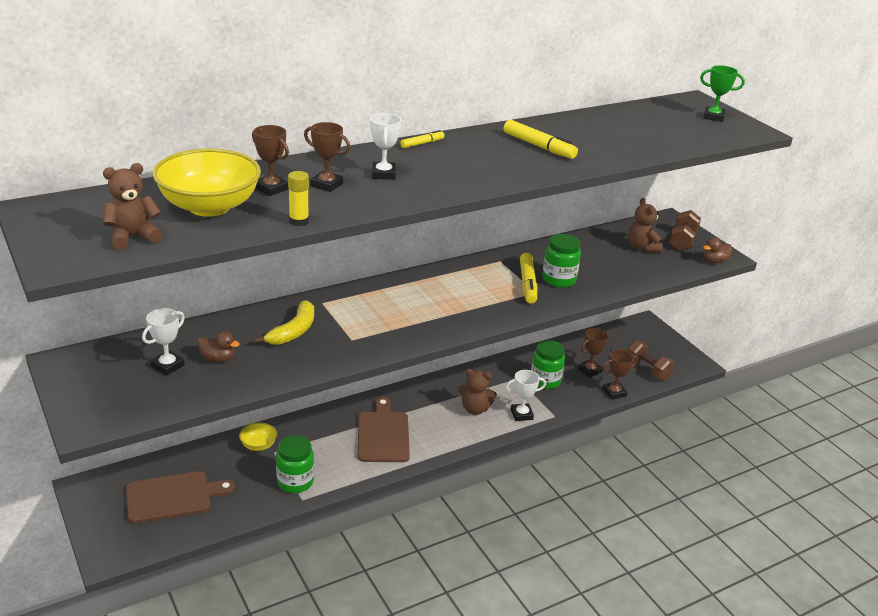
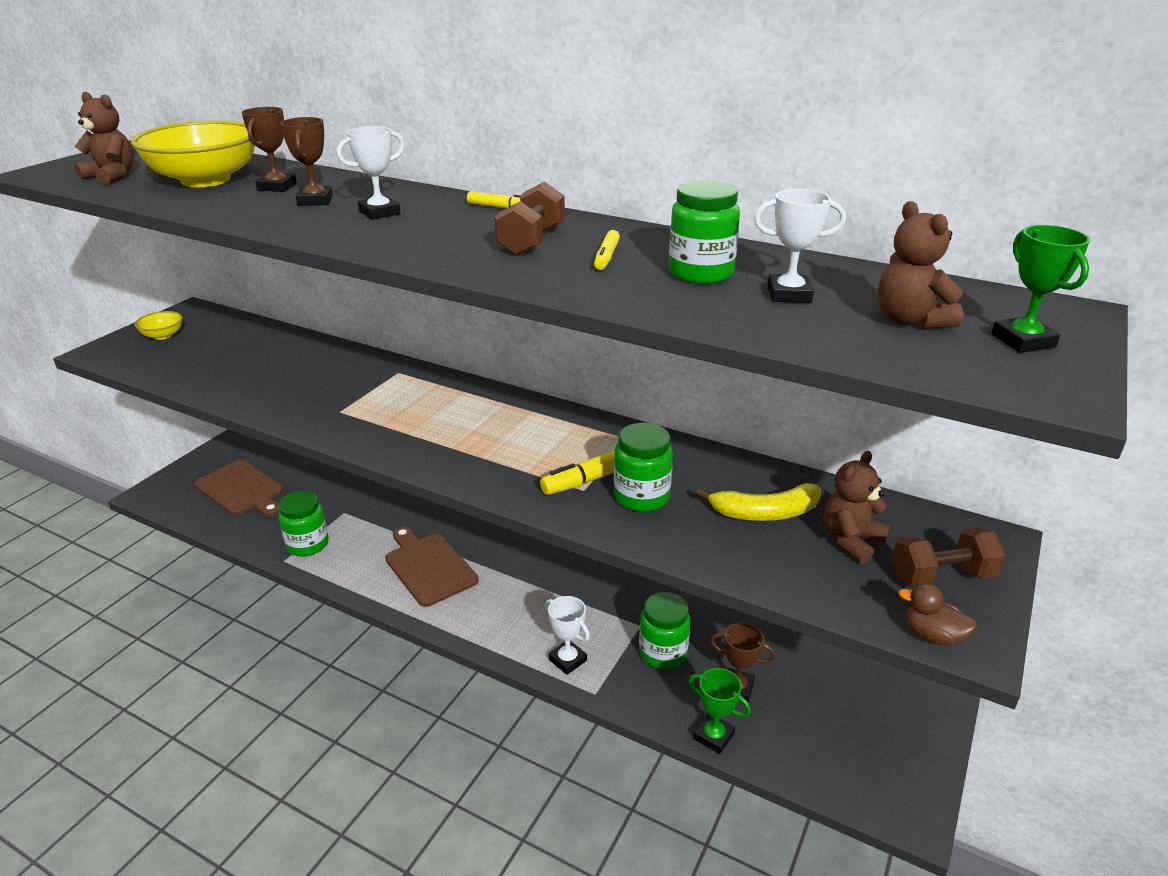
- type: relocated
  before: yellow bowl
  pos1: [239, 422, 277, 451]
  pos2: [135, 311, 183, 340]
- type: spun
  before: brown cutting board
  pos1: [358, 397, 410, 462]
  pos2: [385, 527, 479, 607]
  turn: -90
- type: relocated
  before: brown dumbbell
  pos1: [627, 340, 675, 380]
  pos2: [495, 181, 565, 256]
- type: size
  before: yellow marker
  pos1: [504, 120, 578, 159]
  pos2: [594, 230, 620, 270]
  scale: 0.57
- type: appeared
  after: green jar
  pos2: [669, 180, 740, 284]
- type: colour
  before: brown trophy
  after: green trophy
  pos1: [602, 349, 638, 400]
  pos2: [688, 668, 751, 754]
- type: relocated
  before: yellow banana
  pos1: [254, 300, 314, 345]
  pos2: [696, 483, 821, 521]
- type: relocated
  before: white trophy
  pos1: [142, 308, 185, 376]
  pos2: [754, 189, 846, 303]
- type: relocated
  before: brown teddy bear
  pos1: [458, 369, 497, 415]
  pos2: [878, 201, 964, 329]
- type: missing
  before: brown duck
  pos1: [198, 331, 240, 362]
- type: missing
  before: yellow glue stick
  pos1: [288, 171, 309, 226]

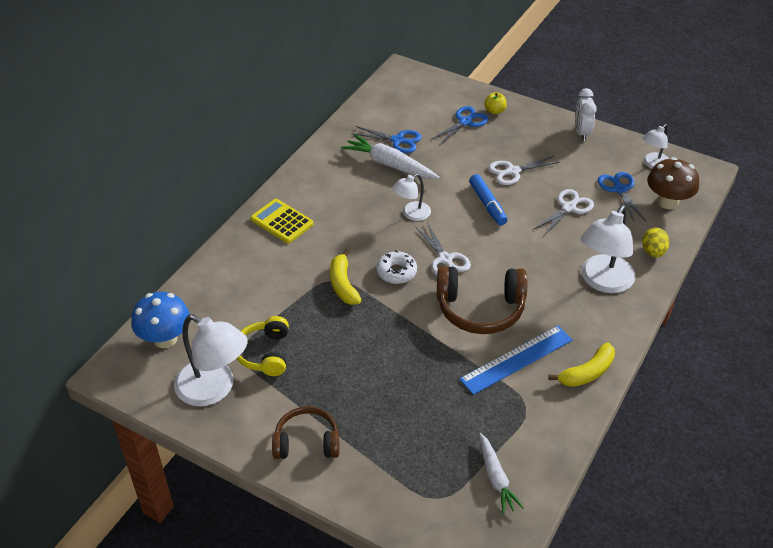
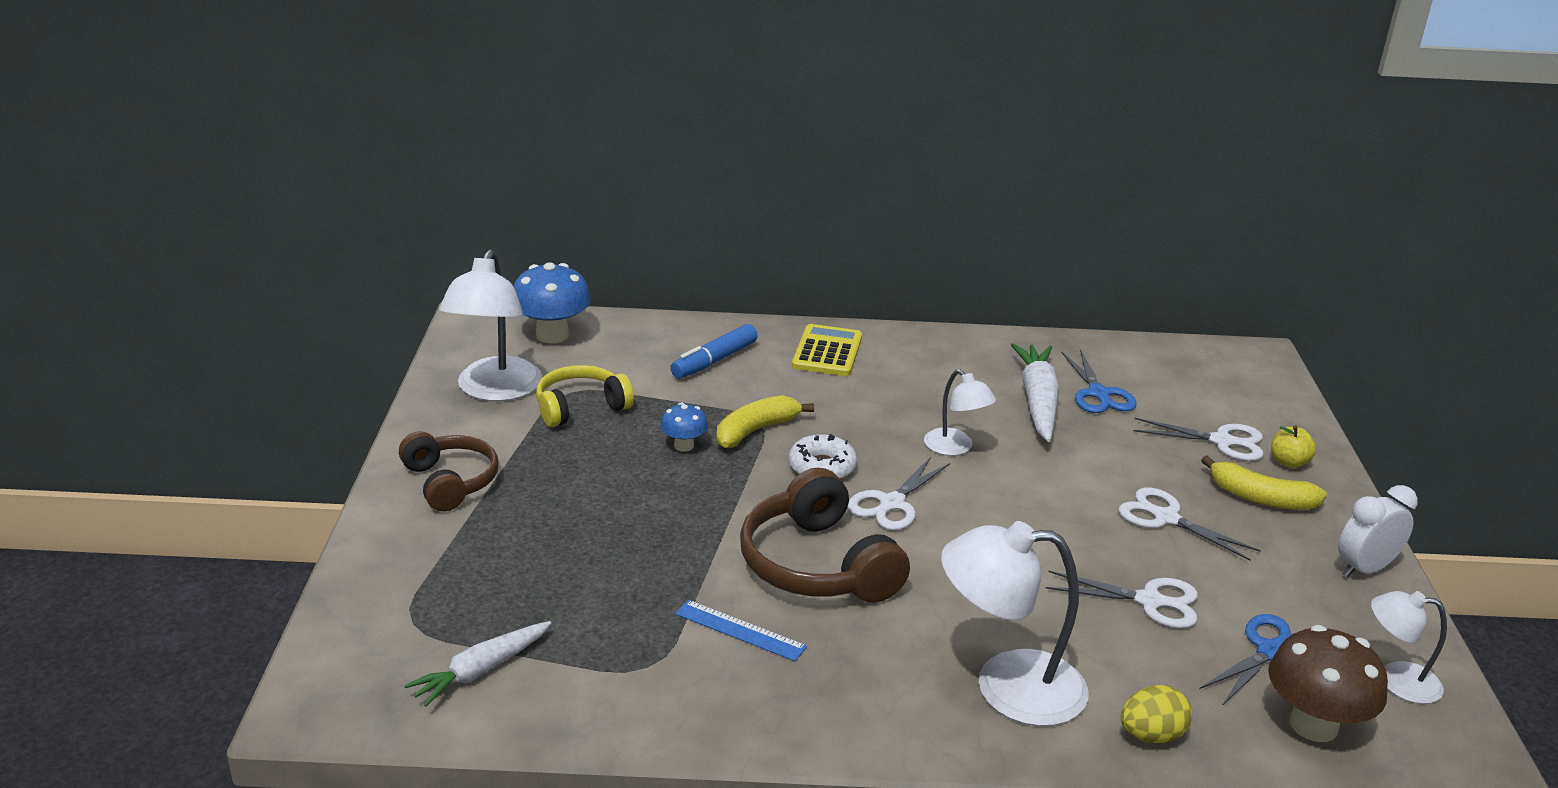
- type: appeared
  after: blue mushroom
  pos2: [660, 402, 708, 452]
- type: relocated
  before: blue marker
  pos1: [469, 174, 508, 225]
  pos2: [670, 324, 758, 379]
- type: size
  before: blue ruler
  pos1: [459, 326, 573, 395]
  pos2: [675, 600, 807, 661]
  scale: 0.6
- type: spun
  before: white lamp
  pos1: [392, 174, 431, 221]
  pos2: [924, 369, 996, 456]
  turn: -150
- type: colour
  before: blue scissors
  after: white scissors
  pos1: [430, 106, 488, 146]
  pos2: [1133, 418, 1264, 461]
- type: relocated
  before: yellow banana
  pos1: [548, 342, 615, 387]
  pos2: [1201, 455, 1327, 510]

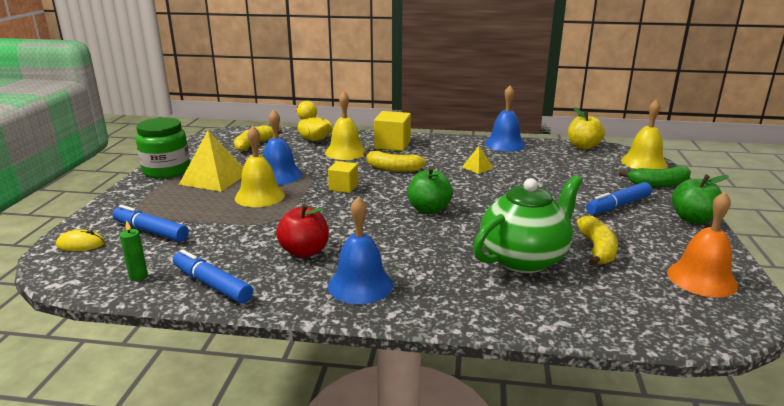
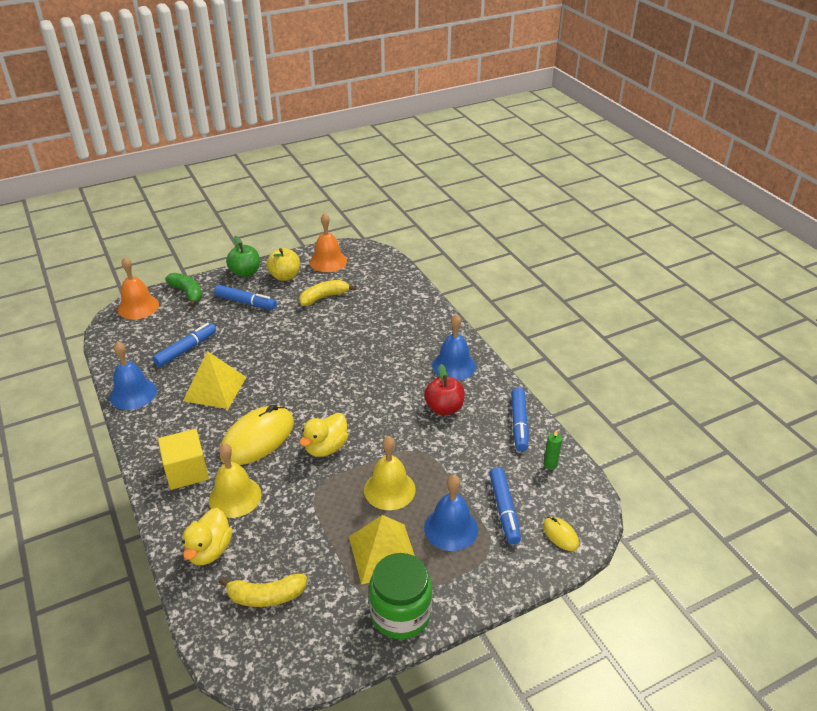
- type: colour
  before: yellow bell
  after: orange bell
  pos1: [621, 99, 668, 169]
  pos2: [118, 257, 159, 320]
- type: appeared
  after: blue marker
  pos2: [153, 323, 216, 367]
- type: size
  before: yellow pyramid
  pos1: [462, 146, 493, 174]
  pos2: [183, 351, 246, 409]
  scale: 2.07
- type: exchanged
  before: yellow banana
  after: yellow mouse
  pos1: [363, 151, 426, 172]
  pos2: [220, 405, 294, 465]
- type: relocated
  before: yellow apple
  pos1: [568, 107, 605, 150]
  pos2: [266, 248, 300, 281]
- type: exchanged
  before: yellow cube
  after: yellow duck
  pos1: [328, 161, 358, 193]
  pos2: [300, 413, 348, 457]
- type: relocated
  before: blue bell
  pos1: [263, 109, 303, 185]
  pos2: [424, 475, 478, 551]
- type: missing
  before: green apple
  pos1: [408, 167, 453, 214]
- type: missing
  before: green teapot
  pos1: [473, 175, 582, 273]

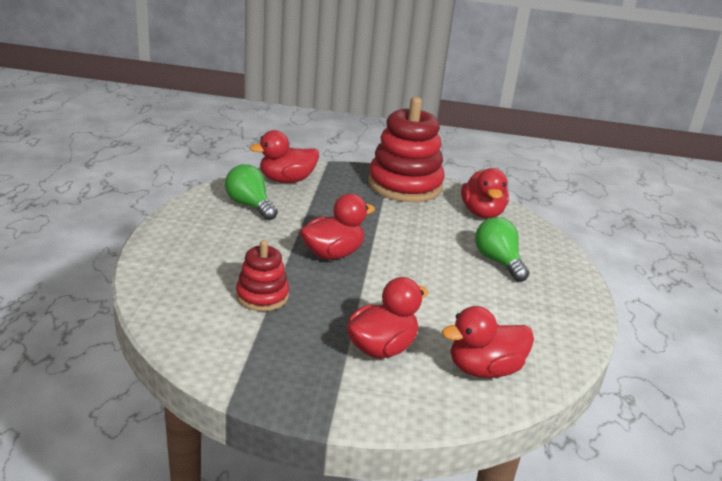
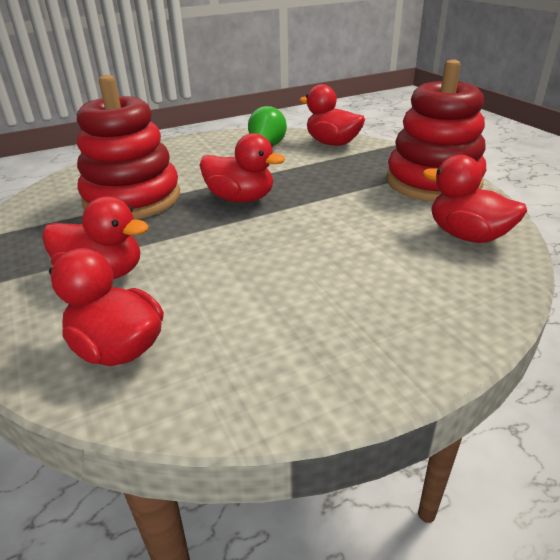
- type: size
  before: red stacking toy
  pos1: [236, 240, 289, 311]
  pos2: [77, 75, 180, 220]
  scale: 1.89
- type: spun
  before: red duck
  pos1: [461, 168, 509, 218]
  pos2: [422, 155, 527, 243]
  turn: 75
- type: missing
  before: green light bulb
  pos1: [475, 217, 529, 282]

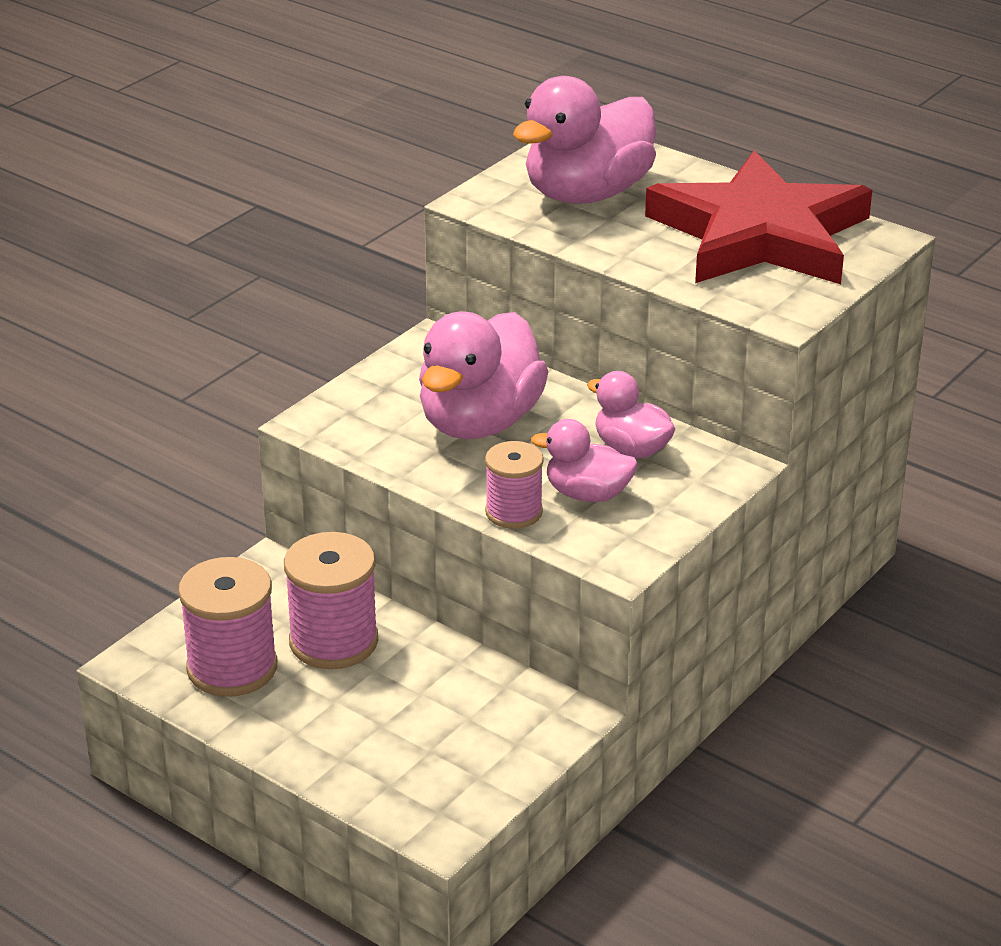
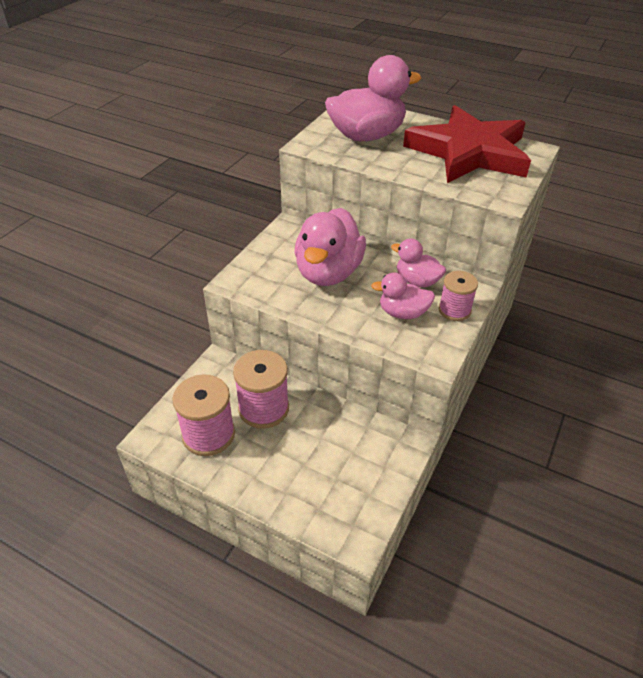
- type: spun
  before: pink duck
  pos1: [513, 76, 656, 204]
  pos2: [325, 55, 421, 141]
  turn: -150
- type: relocated
  before: pink spool
  pos1: [485, 441, 544, 529]
  pos2: [439, 271, 478, 321]

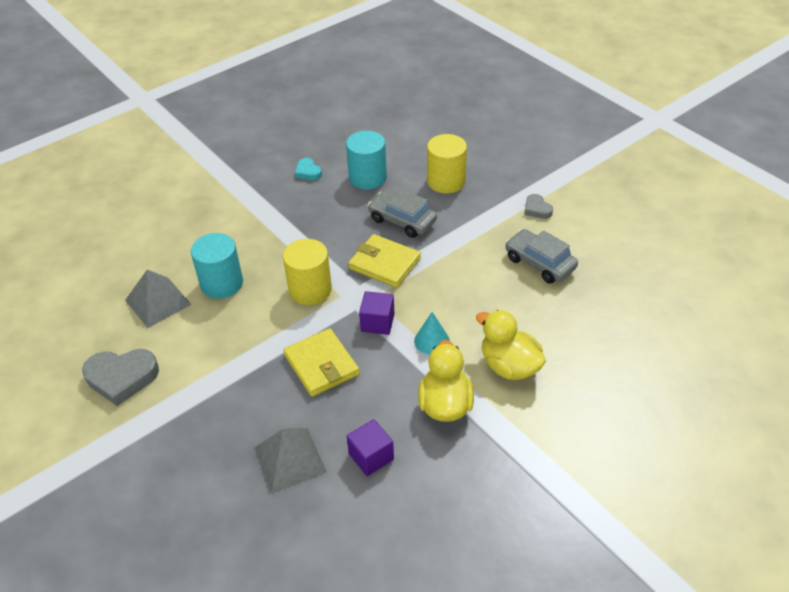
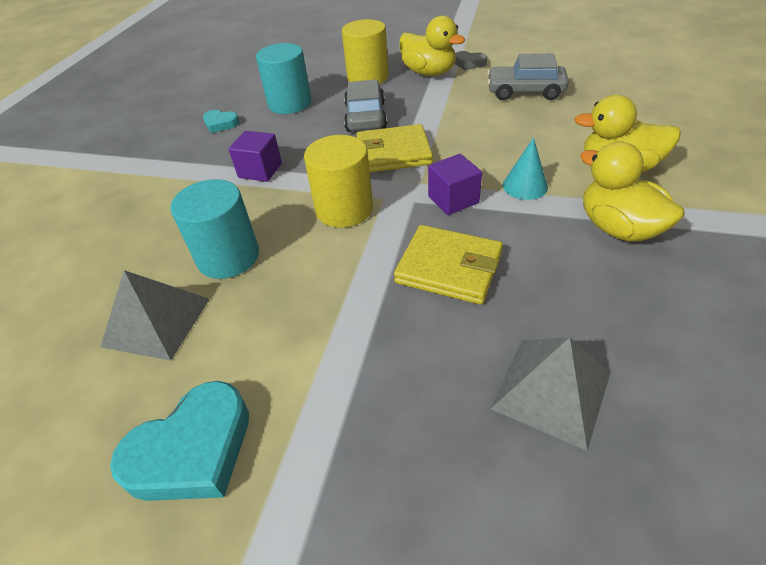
- type: colour
  before: grey heart
  after: turquoise heart
  pos1: [82, 349, 159, 406]
  pos2: [110, 381, 249, 501]
- type: relocated
  before: purple cube
  pos1: [347, 419, 394, 476]
  pos2: [229, 131, 282, 182]
- type: spun
  before: grey car
  pos1: [368, 189, 437, 238]
  pos2: [344, 79, 387, 132]
  turn: 90
- type: appeared
  after: yellow duck
  pos2: [399, 15, 465, 76]

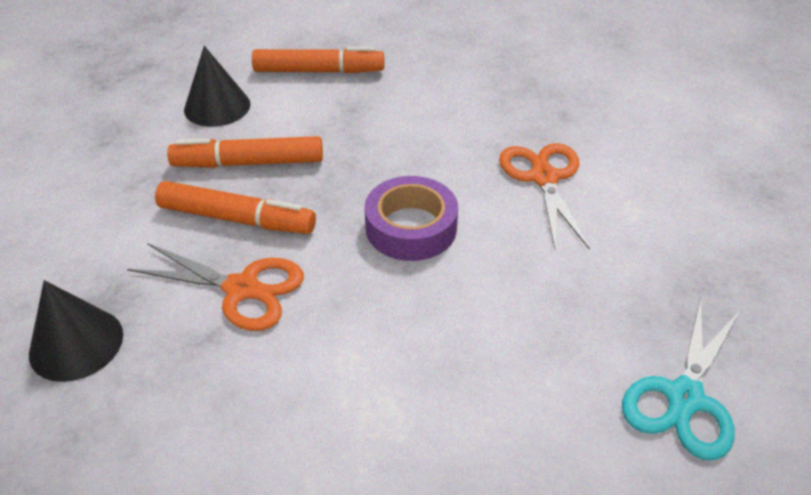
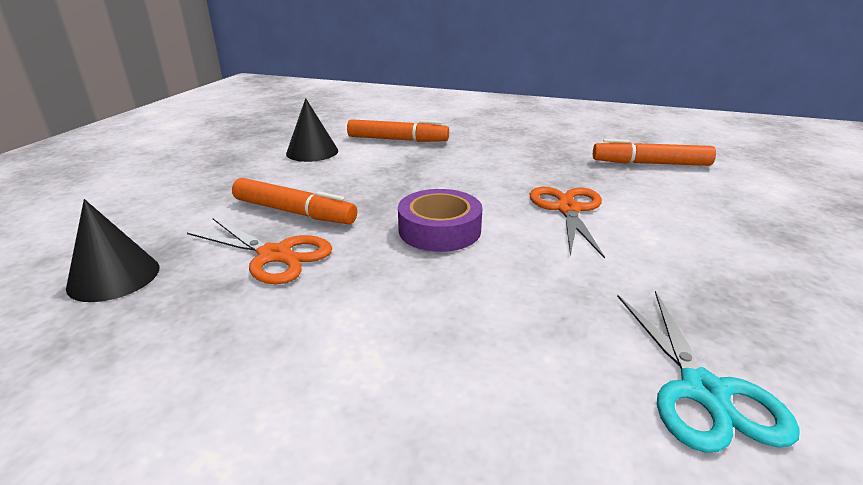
- type: relocated
  before: orange marker
  pos1: [167, 136, 323, 168]
  pos2: [593, 139, 716, 166]
- type: spun
  before: turquoise scissors
  pos1: [622, 298, 740, 460]
  pos2: [617, 291, 800, 453]
  turn: -45

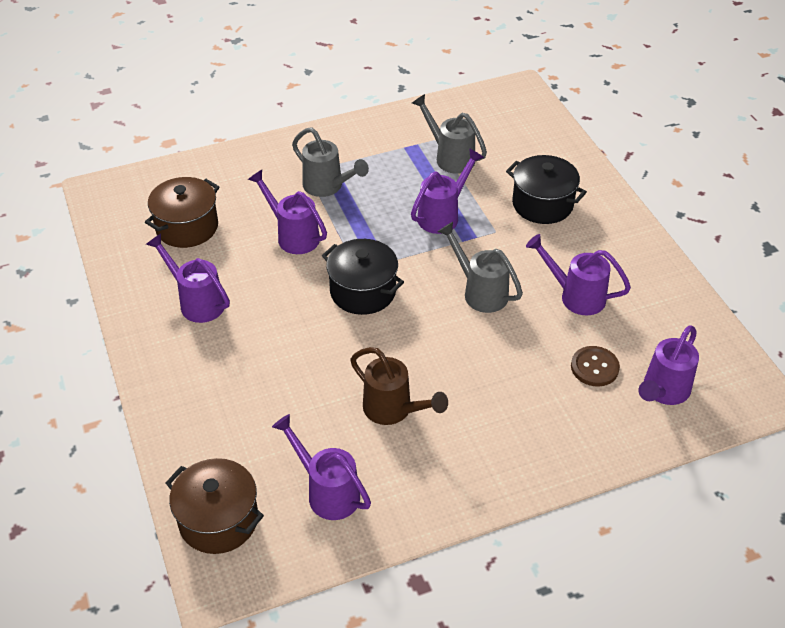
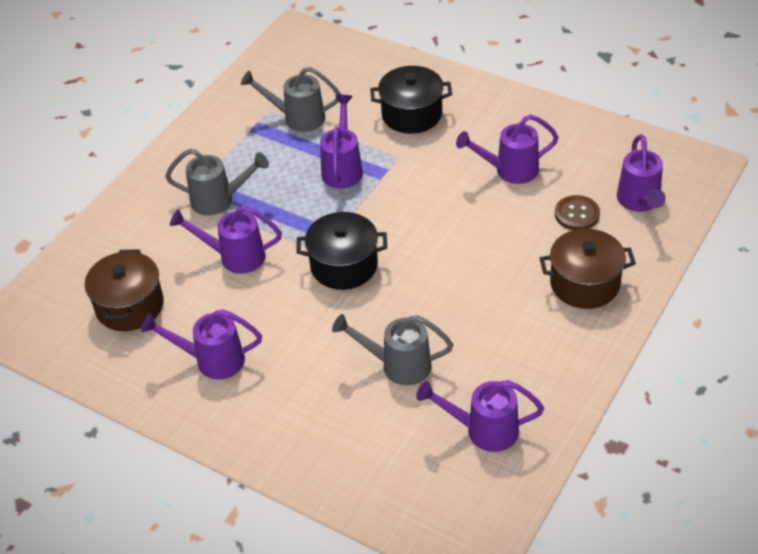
- type: relocated
  before: grey watering can
  pos1: [437, 222, 523, 313]
  pos2: [332, 314, 453, 385]
- type: relocated
  before: brown pot
  pos1: [166, 458, 264, 554]
  pos2: [540, 229, 636, 309]
- type: missing
  before: brown watering can
  pos1: [350, 347, 448, 425]

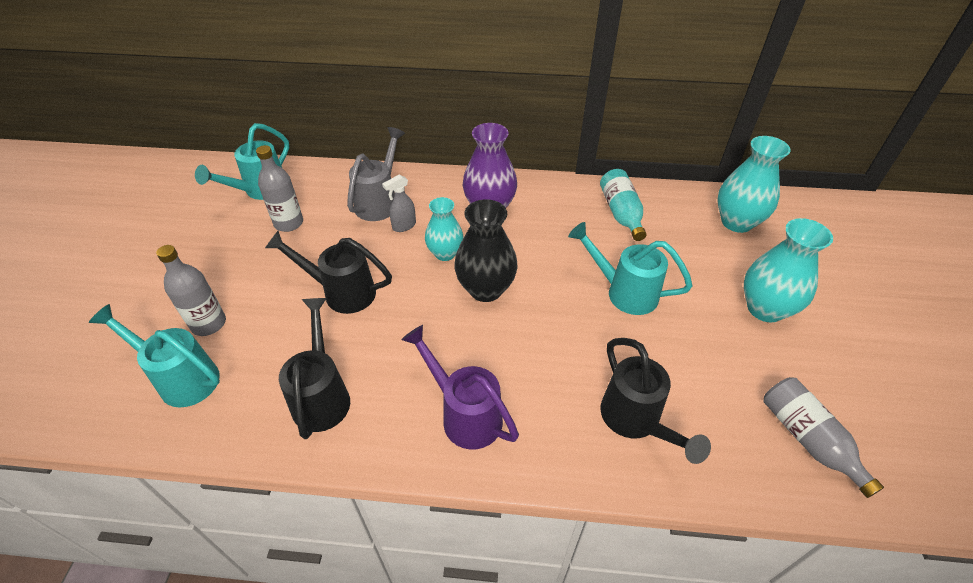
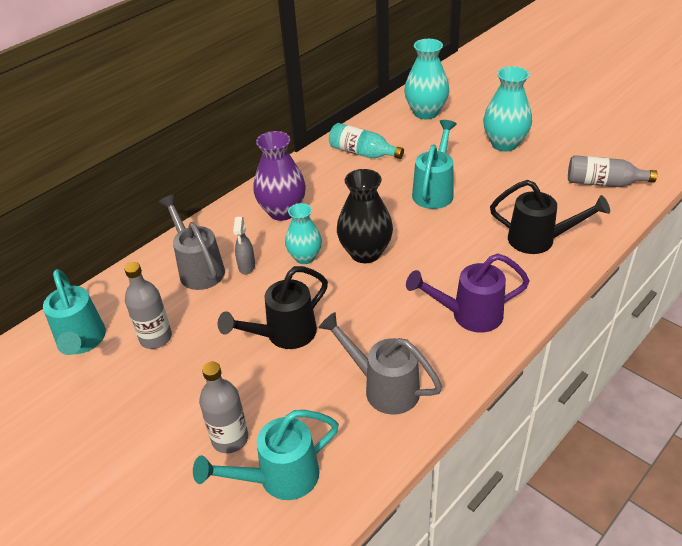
- type: colour
  before: black watering can
  after: grey watering can
  pos1: [279, 298, 350, 439]
  pos2: [318, 312, 442, 415]
- type: spun
  before: turquoise watering can
  pos1: [568, 222, 693, 315]
  pos2: [412, 120, 457, 209]
  turn: 135

